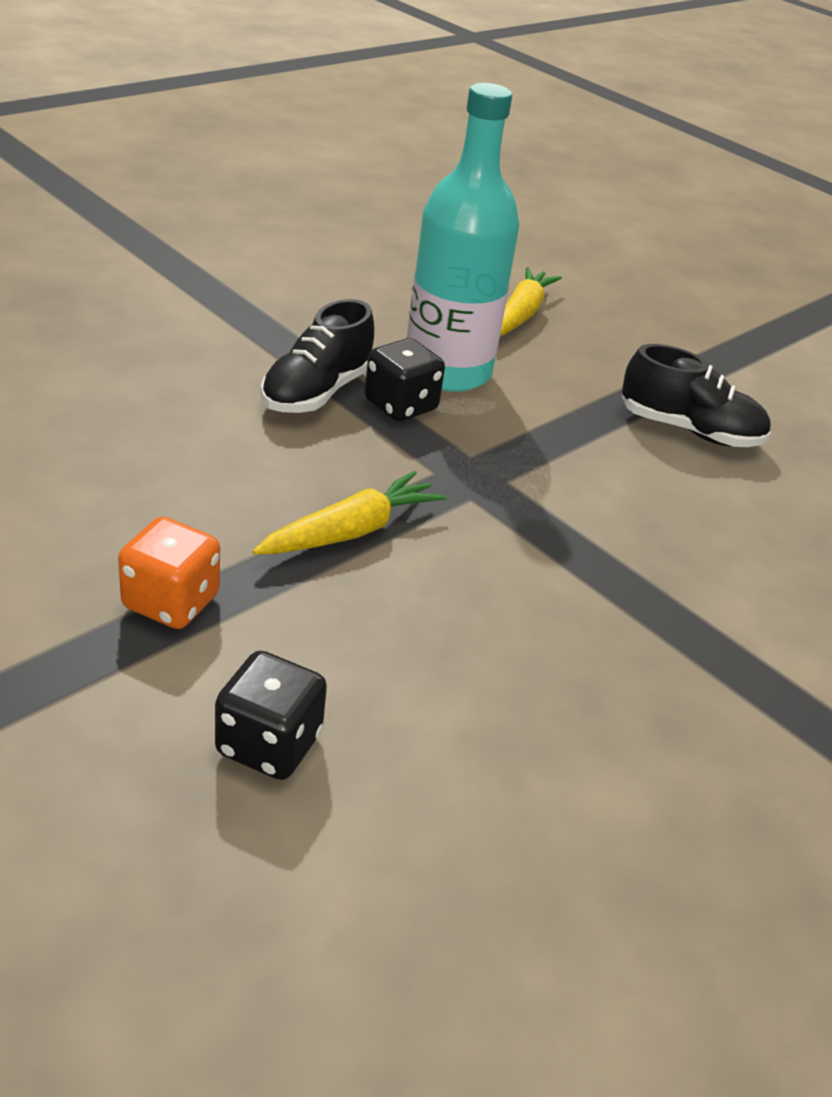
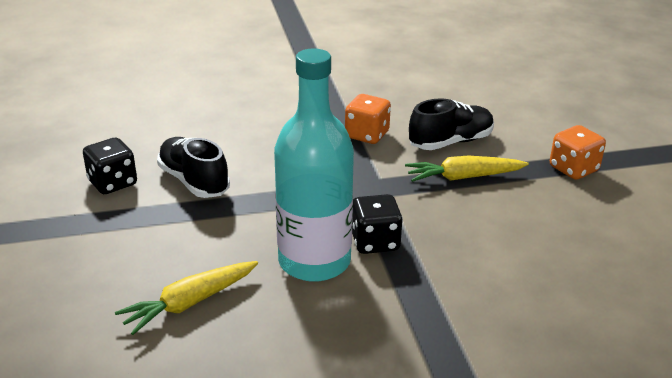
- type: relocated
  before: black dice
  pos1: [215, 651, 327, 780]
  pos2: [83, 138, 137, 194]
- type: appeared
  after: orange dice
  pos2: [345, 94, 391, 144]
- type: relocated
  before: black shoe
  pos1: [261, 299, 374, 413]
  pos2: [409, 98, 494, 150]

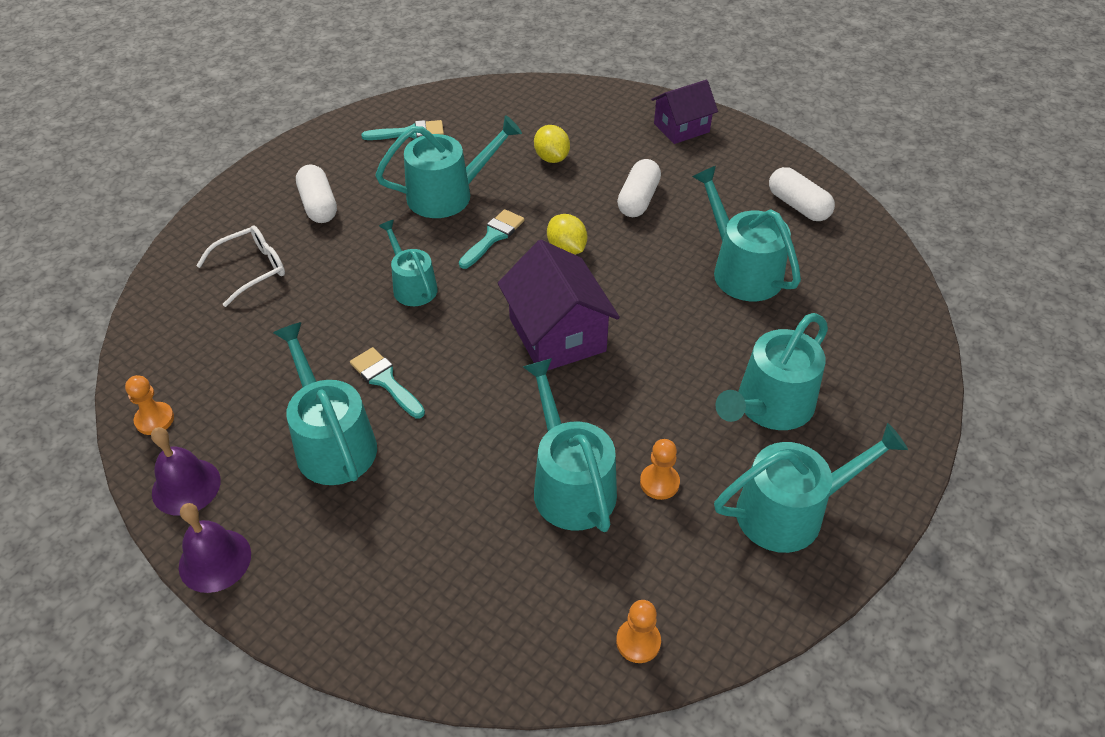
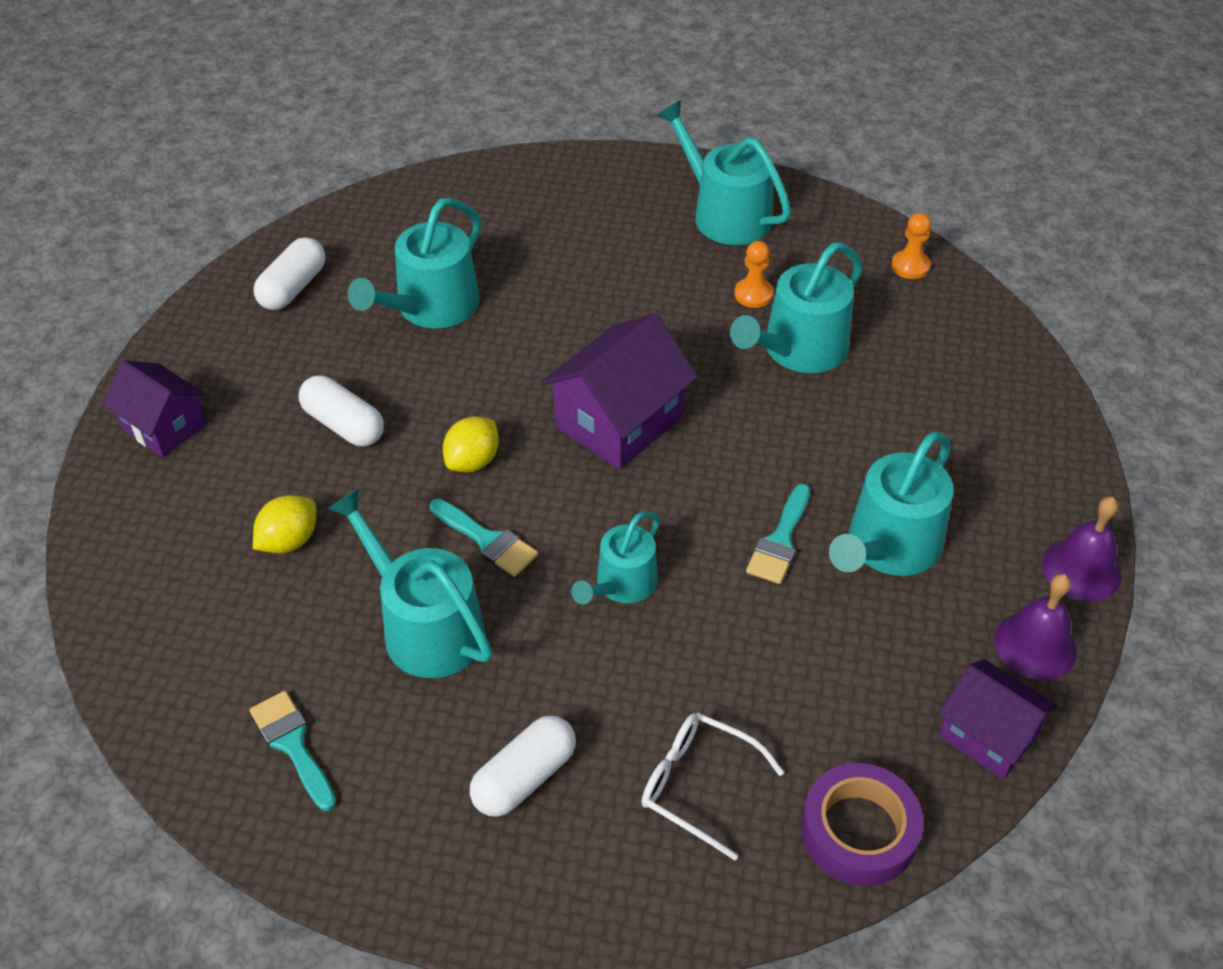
- type: spun
  before: white capsule
  pos1: [617, 159, 661, 217]
  pos2: [299, 375, 384, 447]
  turn: 45
- type: spun
  before: turquoise brush
  pos1: [459, 209, 525, 269]
  pos2: [429, 498, 538, 577]
  turn: -150
- type: appeared
  after: purple tape
  pos2: [801, 763, 923, 886]
- type: exchanged
  before: orange pawn
  after: purple house
  pos1: [125, 375, 174, 435]
  pos2: [938, 659, 1058, 779]
- type: missing
  before: turquoise watering can
  pos1: [715, 313, 828, 430]

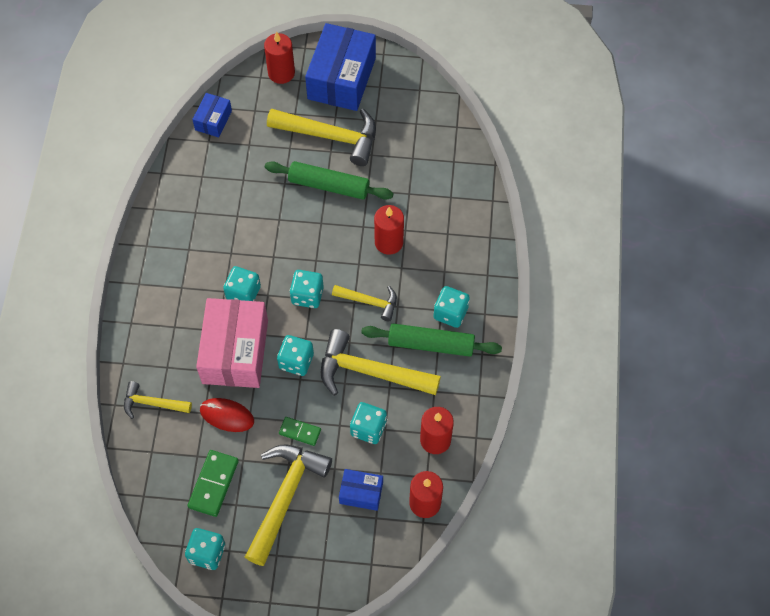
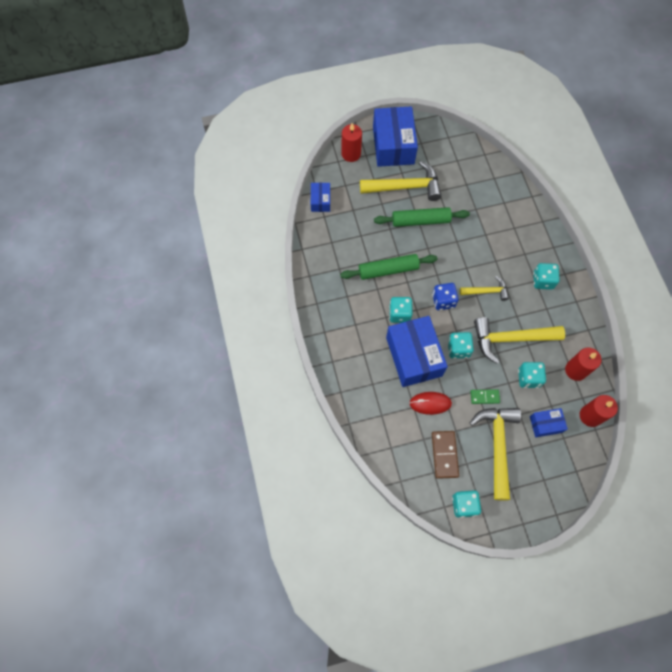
- type: relocated
  before: green rolling pin
  pos1: [361, 323, 502, 357]
  pos2: [340, 254, 437, 280]
- type: colour
  before: pink box
  after: blue box
  pos1: [196, 298, 268, 388]
  pos2: [386, 316, 448, 387]
- type: colour
  before: turquoise dice
  after: blue dice
  pos1: [290, 270, 324, 308]
  pos2: [432, 283, 459, 310]
- type: colour
  before: green domino
  after: brown domino
  pos1: [188, 450, 239, 517]
  pos2: [432, 431, 459, 479]
- type: missing
  before: yellow hammer
  pos1: [124, 381, 192, 419]
- type: missing
  before: red candle
  pos1: [374, 205, 404, 255]

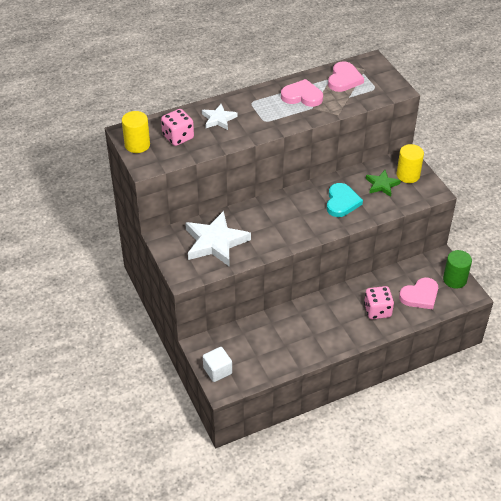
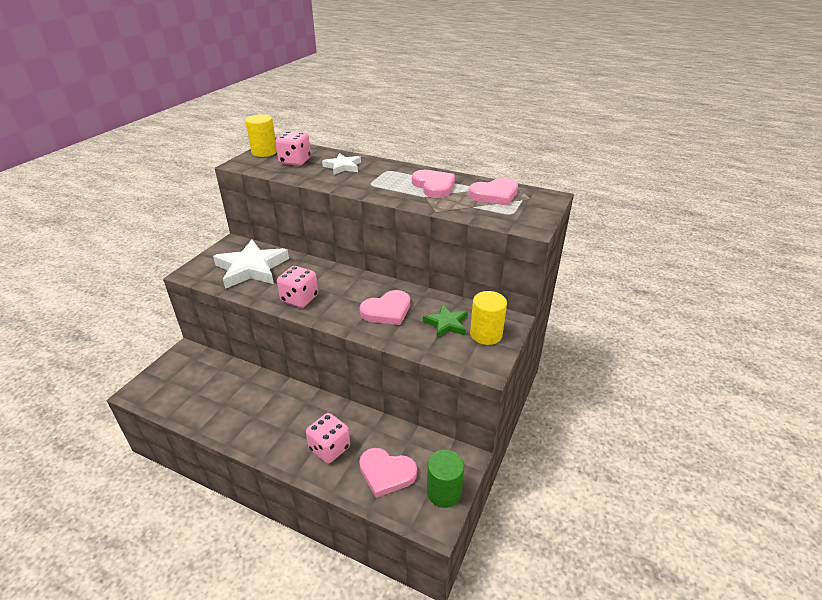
- type: appeared
  after: pink dice
  pos2: [277, 266, 318, 308]
- type: colour
  before: turquoise heart
  after: pink heart
  pos1: [327, 183, 363, 217]
  pos2: [360, 290, 410, 325]
- type: missing
  before: white cube
  pos1: [203, 347, 232, 382]

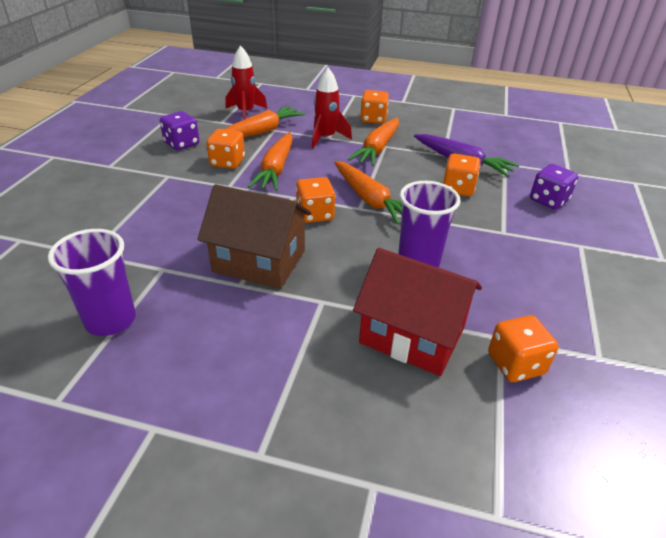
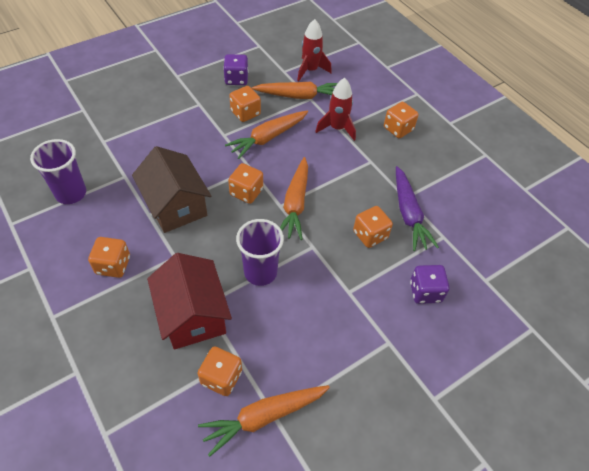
- type: appeared
  after: orange dice
  pos2: [88, 237, 130, 278]
- type: relocated
  before: orange carrot
  pos1: [348, 118, 399, 166]
  pos2: [198, 385, 330, 457]

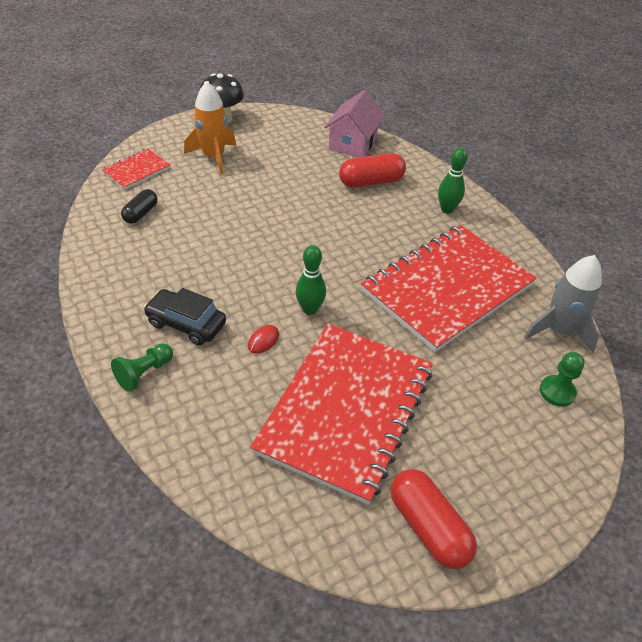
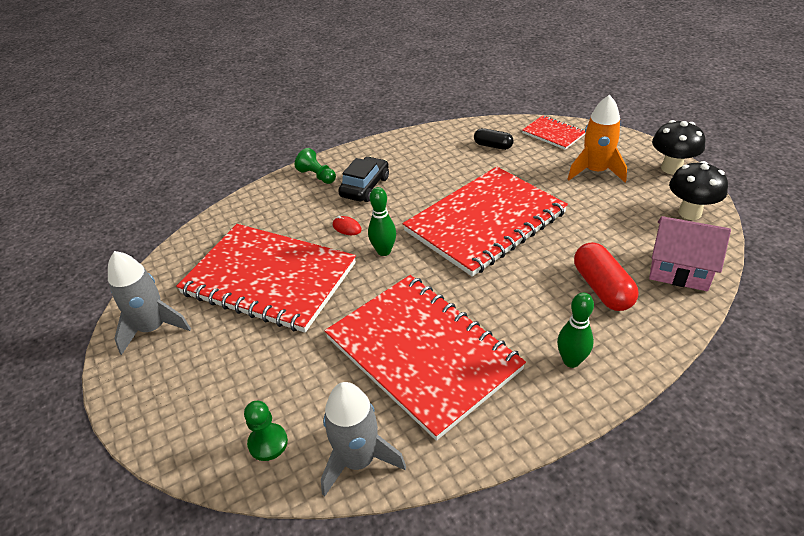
- type: exchanged
  before: red capsule
  after: grey rocket
  pos1: [391, 469, 477, 569]
  pos2: [108, 251, 191, 355]
- type: appeared
  after: red notebook
  pos2: [403, 166, 568, 277]
- type: appeared
  after: black mushroom
  pos2: [669, 161, 728, 220]

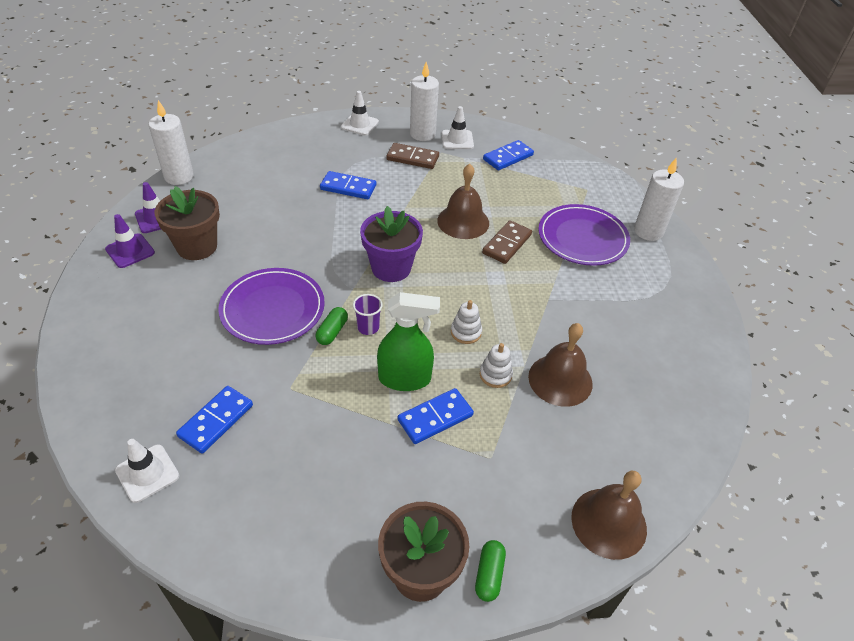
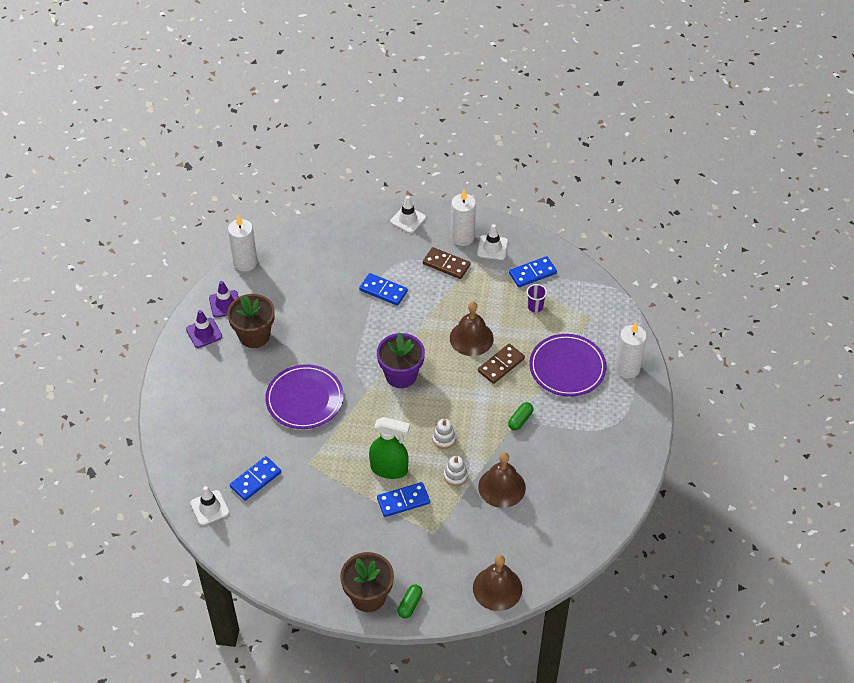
- type: relocated
  before: green capsule
  pos1: [316, 307, 348, 345]
  pos2: [508, 402, 533, 430]
- type: relocated
  before: purple cup
  pos1: [353, 294, 383, 335]
  pos2: [527, 284, 547, 313]

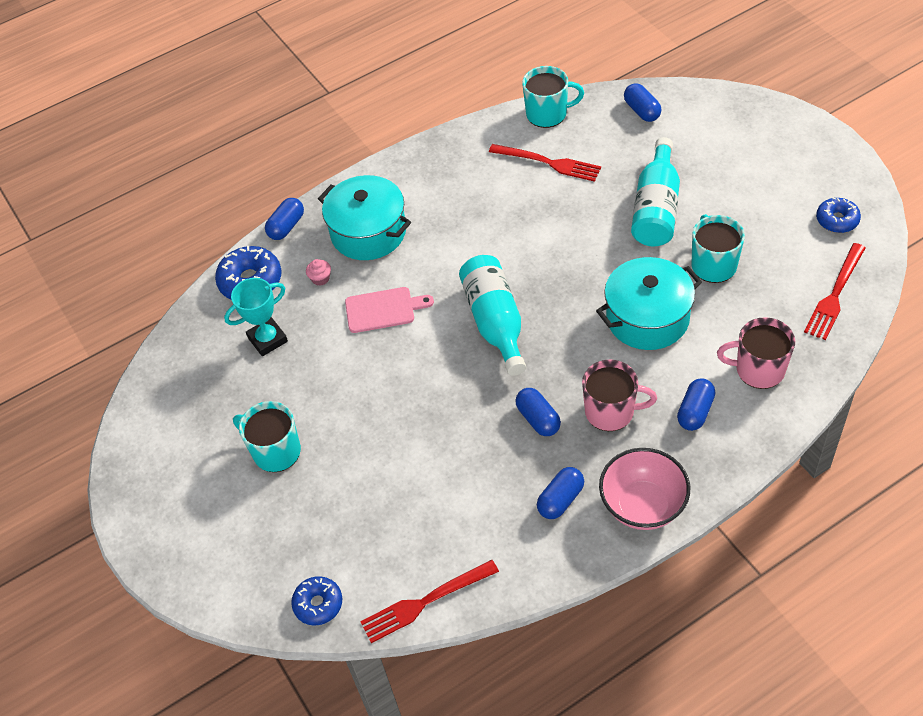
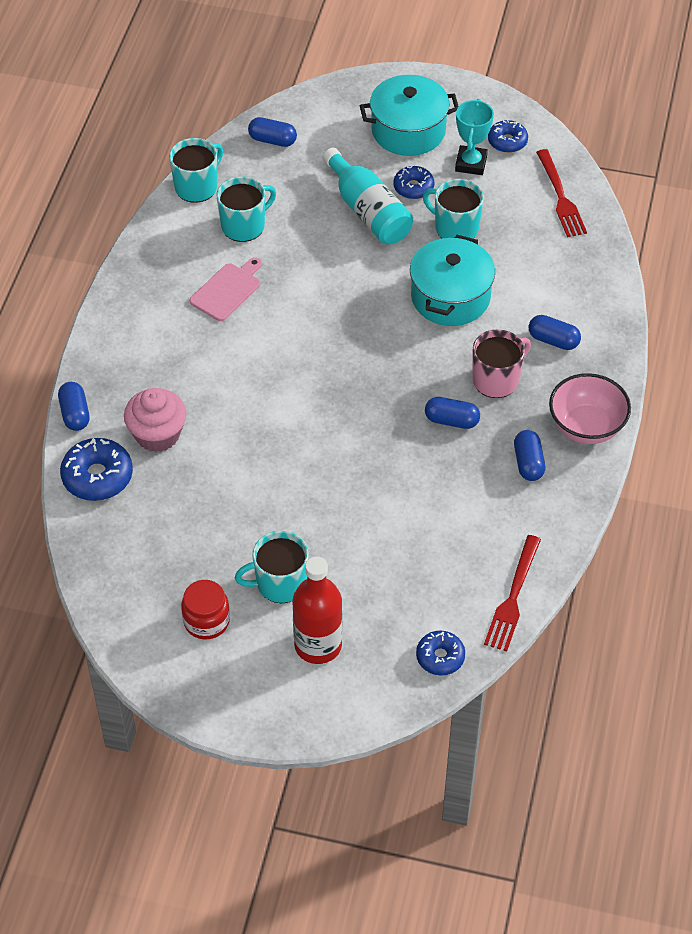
- type: size
  before: pink cupcake
  pos1: [306, 259, 331, 285]
  pos2: [124, 388, 186, 452]
  scale: 2.29
- type: appeared
  after: red jar
  pos2: [181, 580, 230, 640]
- type: relocated
  before: pink cutting board
  pos1: [345, 287, 434, 333]
  pos2: [190, 257, 262, 321]
- type: exchanged
  before: red fork
  after: turquoise mug
  pos1: [489, 144, 601, 182]
  pos2: [217, 176, 276, 242]
- type: appeared
  after: red bottle
  pos2: [293, 556, 342, 664]
- type: relocated
  before: turquoise pot
  pos1: [318, 175, 411, 260]
  pos2: [360, 75, 459, 156]
- type: appeared
  after: blue donut
  pos2: [393, 166, 434, 199]
- type: relocated
  before: turquoise trophy
  pos1: [224, 278, 288, 356]
  pos2: [455, 99, 494, 175]
- type: spun
  before: blue capsule
  pos1: [677, 378, 715, 431]
  pos2: [529, 315, 581, 350]
  turn: -45
- type: missing
  before: turquoise bottle
  pos1: [459, 255, 526, 376]
- type: missing
  before: pink mug
  pos1: [717, 317, 795, 389]

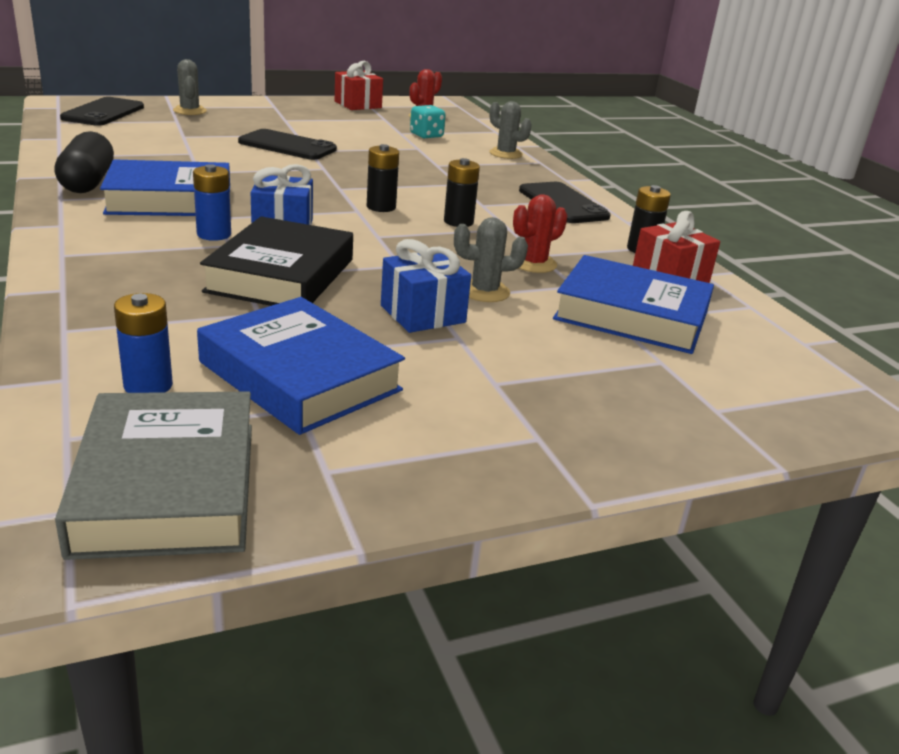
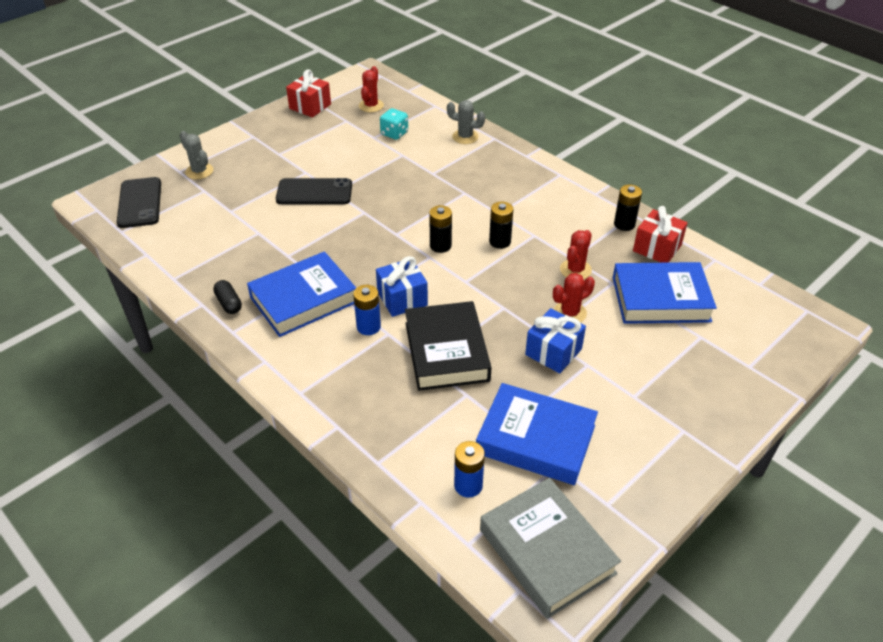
- type: size
  before: black capsule
  pos1: [55, 131, 114, 193]
  pos2: [213, 280, 242, 314]
  scale: 0.56
- type: colour
  before: grey cactus
  after: red cactus
  pos1: [454, 217, 528, 302]
  pos2: [553, 273, 595, 323]
- type: missing
  before: black phone
  pos1: [519, 182, 611, 223]

